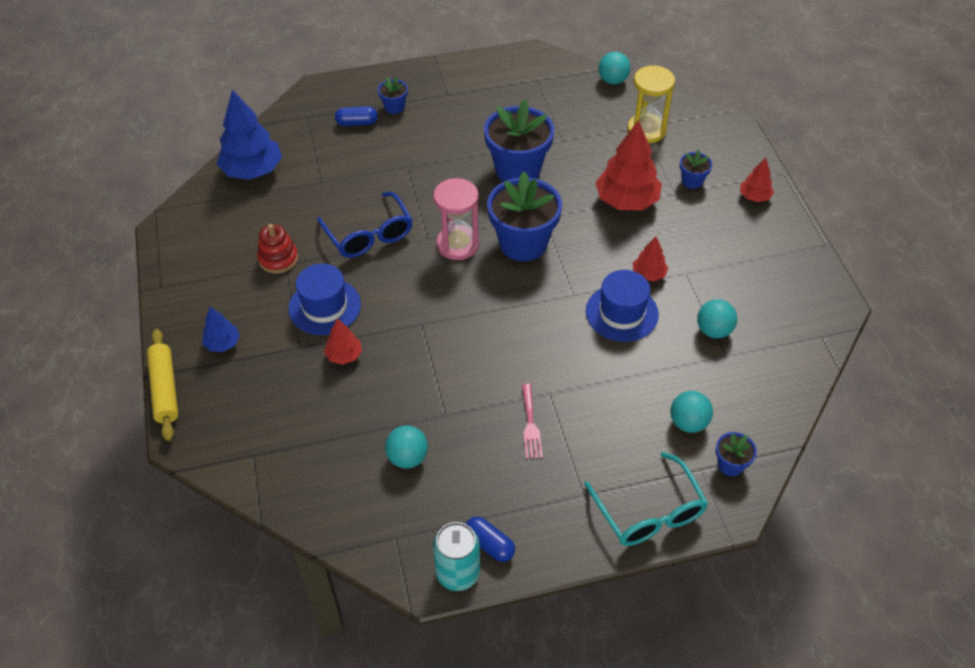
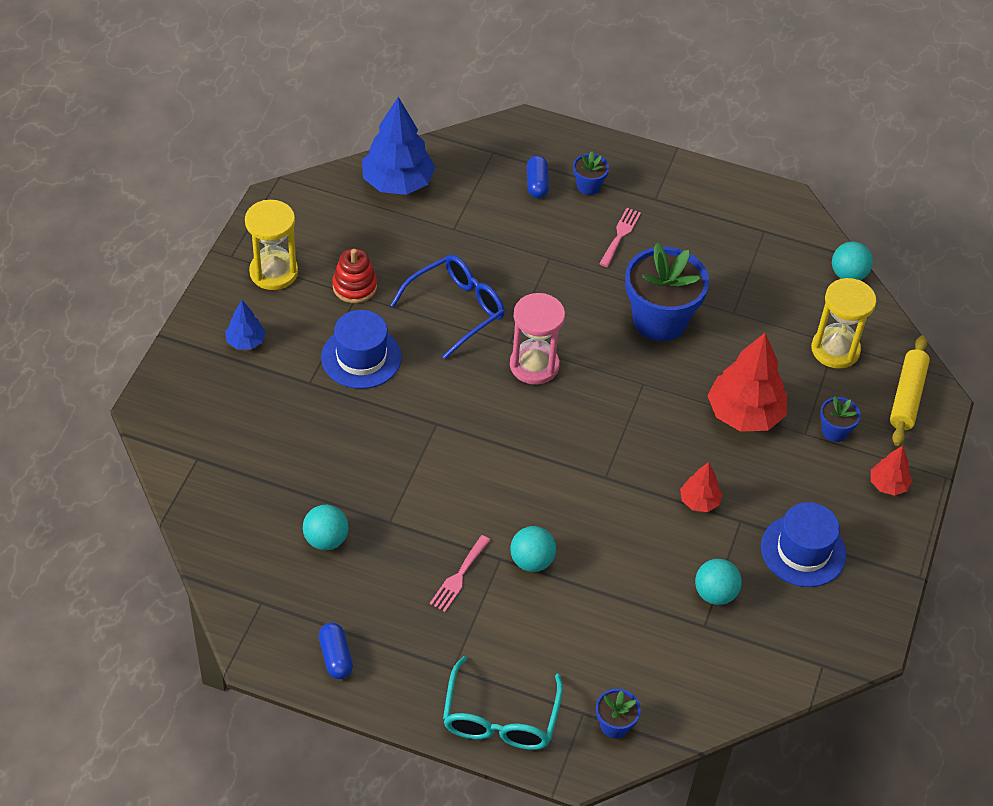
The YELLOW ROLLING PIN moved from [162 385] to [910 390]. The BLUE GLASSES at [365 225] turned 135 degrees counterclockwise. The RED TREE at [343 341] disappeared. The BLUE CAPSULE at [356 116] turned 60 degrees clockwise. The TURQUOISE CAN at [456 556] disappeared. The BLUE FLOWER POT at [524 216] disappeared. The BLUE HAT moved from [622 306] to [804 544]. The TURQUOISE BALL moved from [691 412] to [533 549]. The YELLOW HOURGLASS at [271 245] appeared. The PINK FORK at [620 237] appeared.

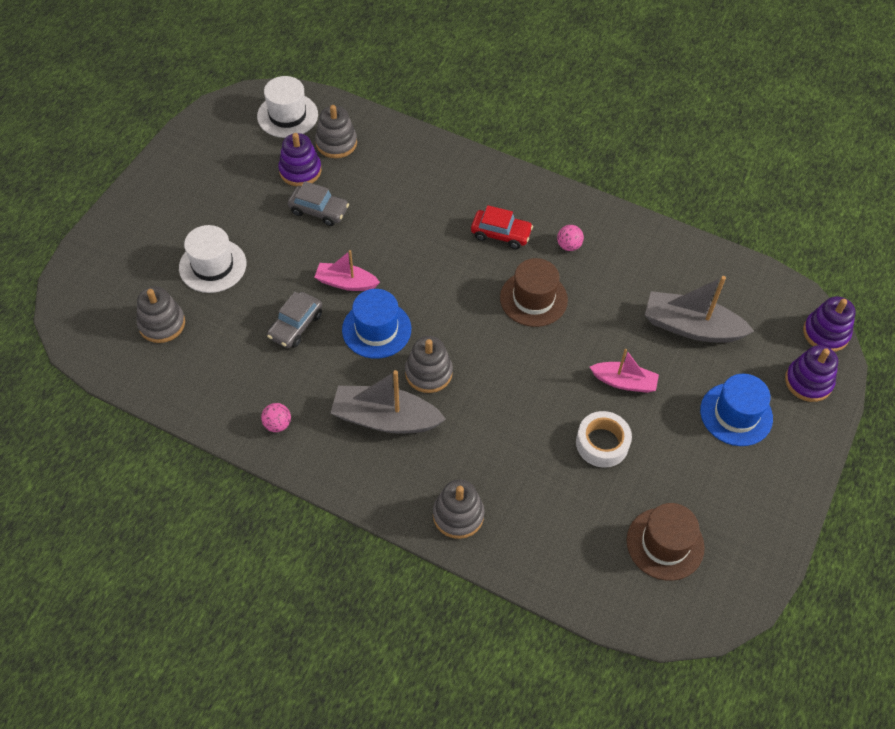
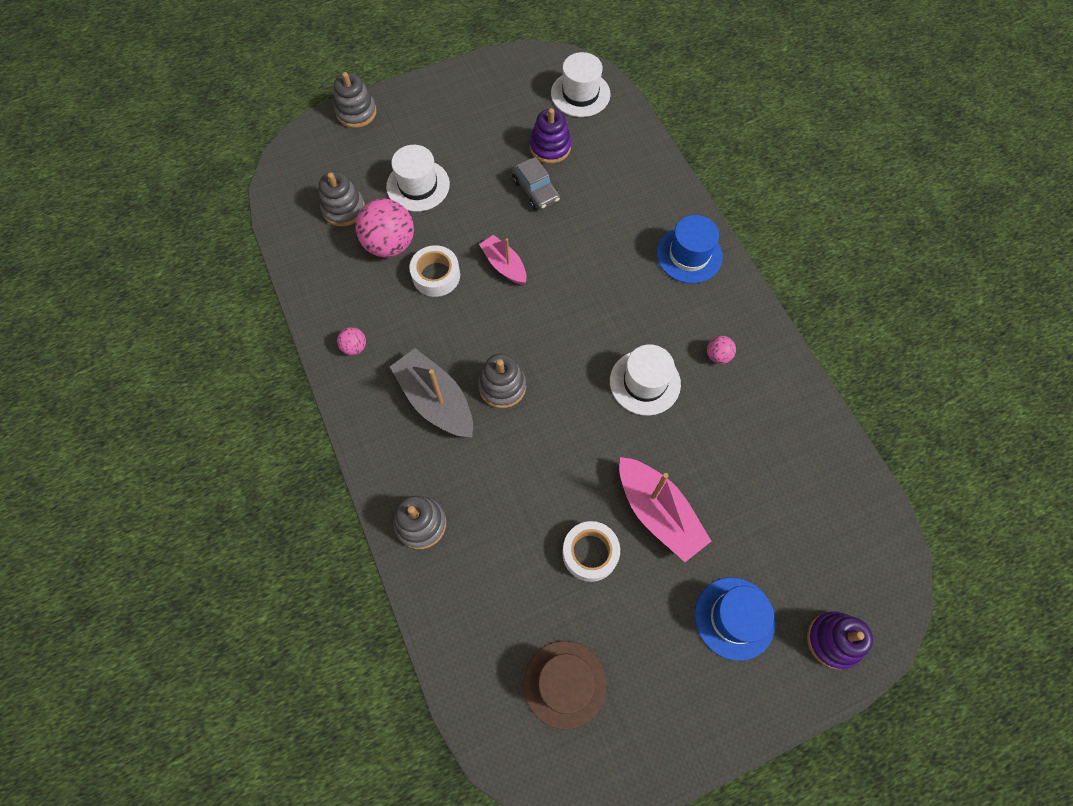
The GREY CAR at [294 320] was replaced by the WHITE TAPE at [434 271]. The GREY STACKING TOY moved from [336 131] to [355 100]. The BLUE HAT moved from [376 324] to [690 249]. The RED CAR at [502 227] disappeared. The BROWN HAT at [534 292] became the WHITE HAT at [645 379]. The PINK BOAT at [624 371] changed to 1.61 times the size. The GREY BOAT at [699 309] disappeared. The PURPLE STACKING TOY at [829 324] disappeared. The PINK BALL at [384 228] appeared.

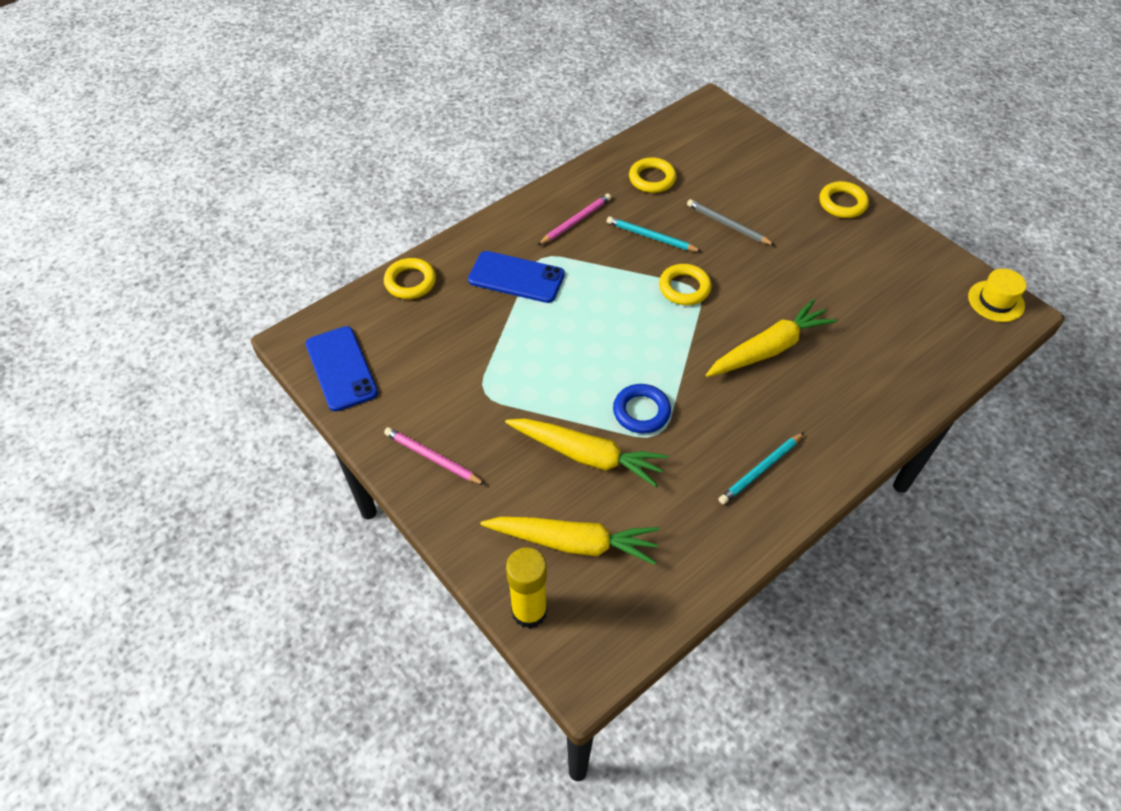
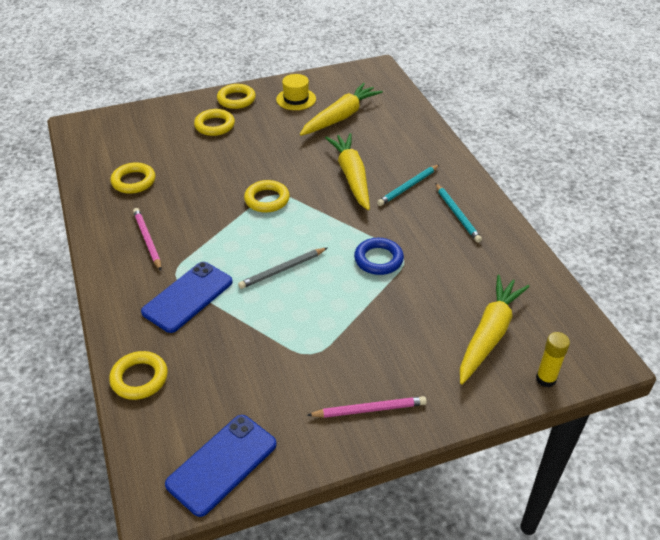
The BLUE PHONE at [341 368] turned 45 degrees counterclockwise. The PINK PENCIL at [435 456] turned 150 degrees counterclockwise. The YELLOW CARROT moved from [587 453] to [341 109]. The YELLOW GLUE STICK at [526 588] changed to 0.66 times the size. The TURQUOISE PENCIL moved from [654 234] to [408 185]. The GREY PENCIL moved from [731 222] to [282 268]. The YELLOW HAT moved from [997 295] to [296 92]. The YELLOW RING at [214 122] appeared.

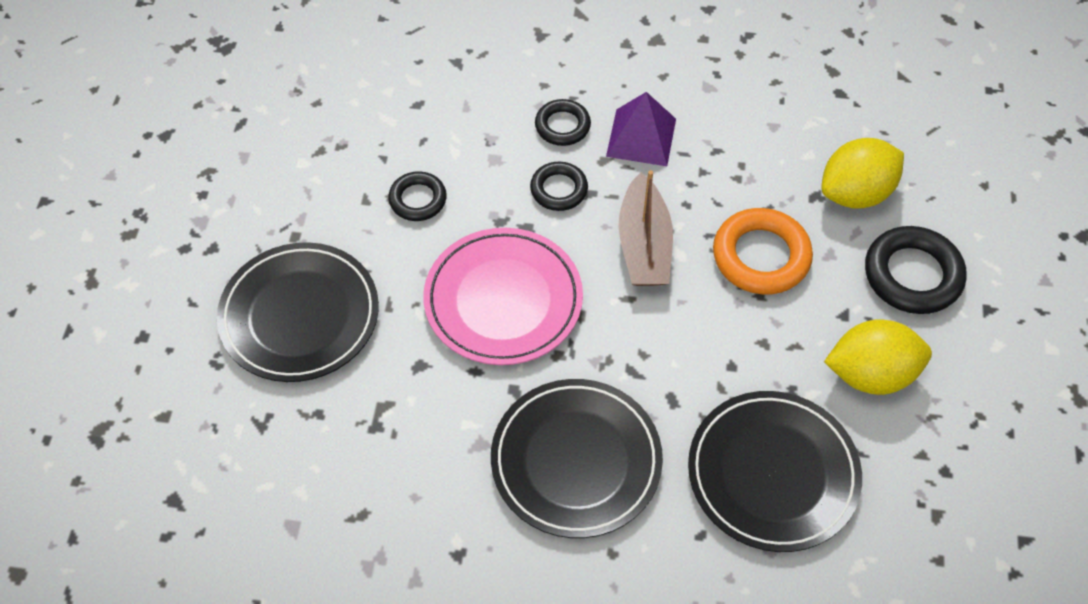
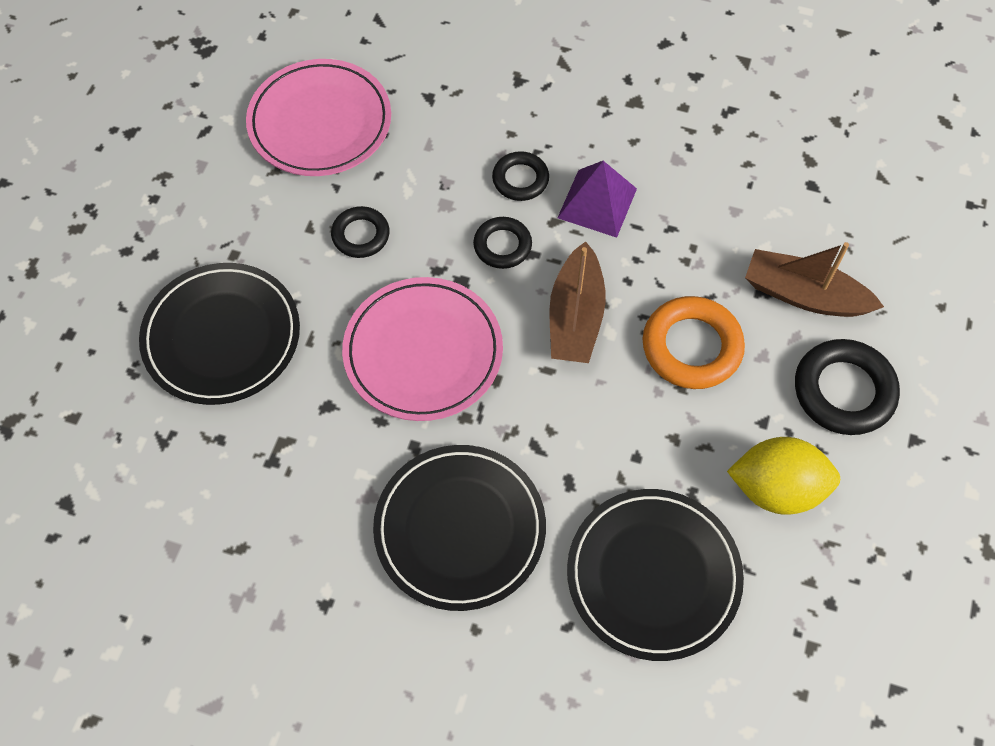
The YELLOW LEMON at [863 173] was replaced by the BROWN BOAT at [814 279]. The PINK PLATE at [318 117] appeared.

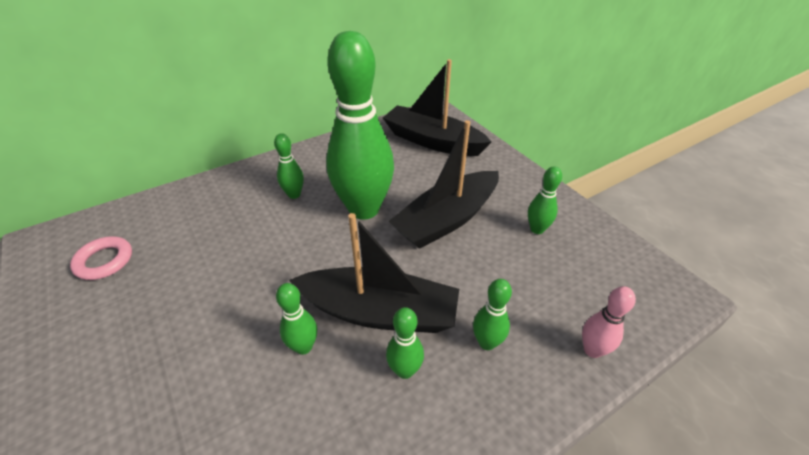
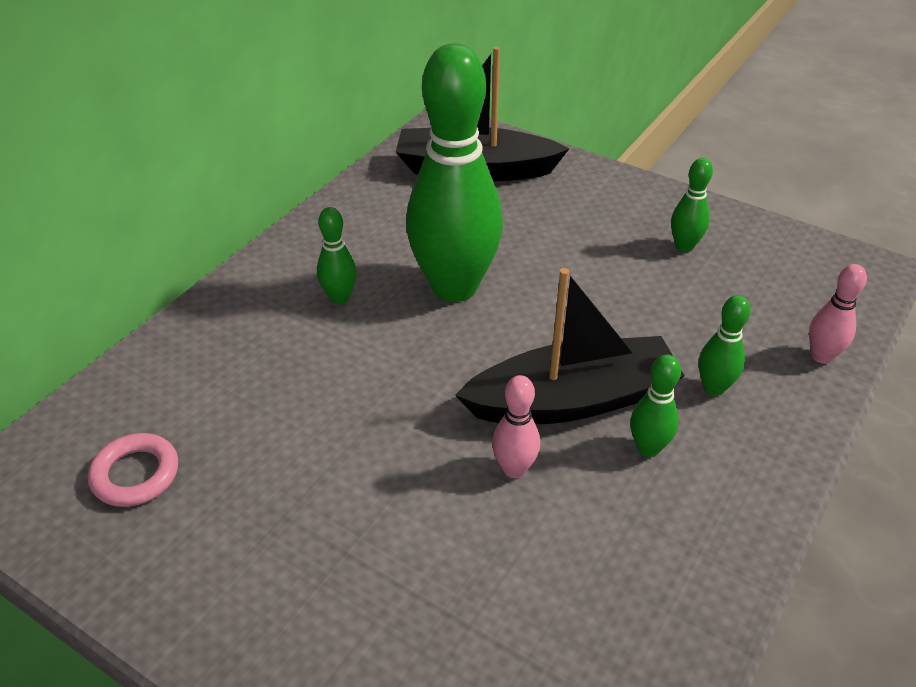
The GREEN BOWLING PIN at [296 319] became the PINK BOWLING PIN at [516 426]. The BLACK BOAT at [443 184] disappeared.

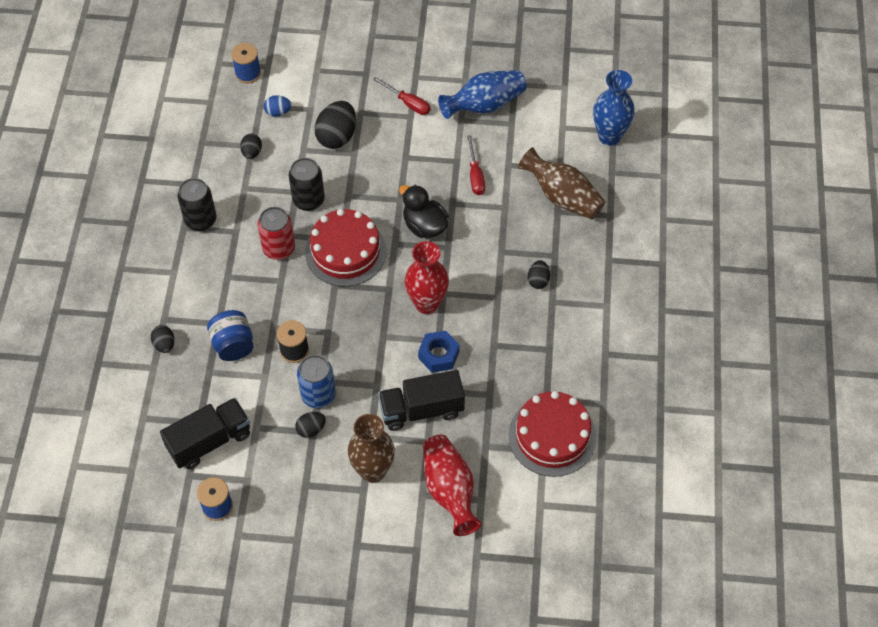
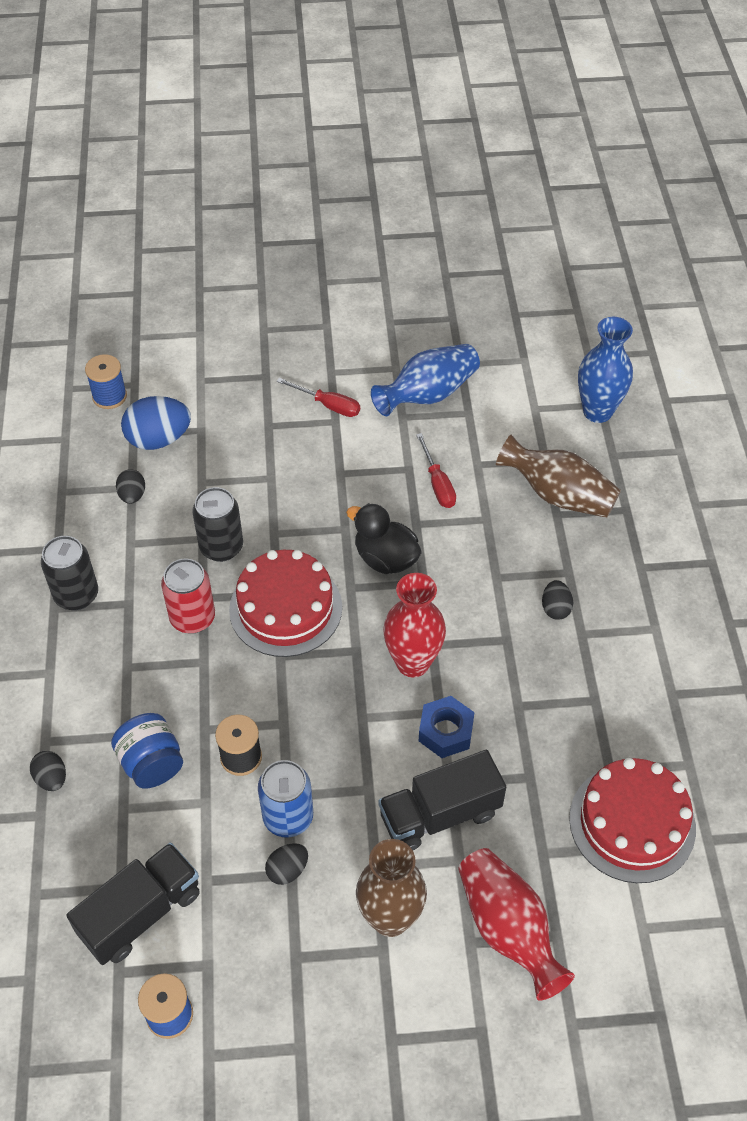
The BLUE EGG at [278 106] changed to 1.84 times the size. The BLACK EGG at [335 125] disappeared.

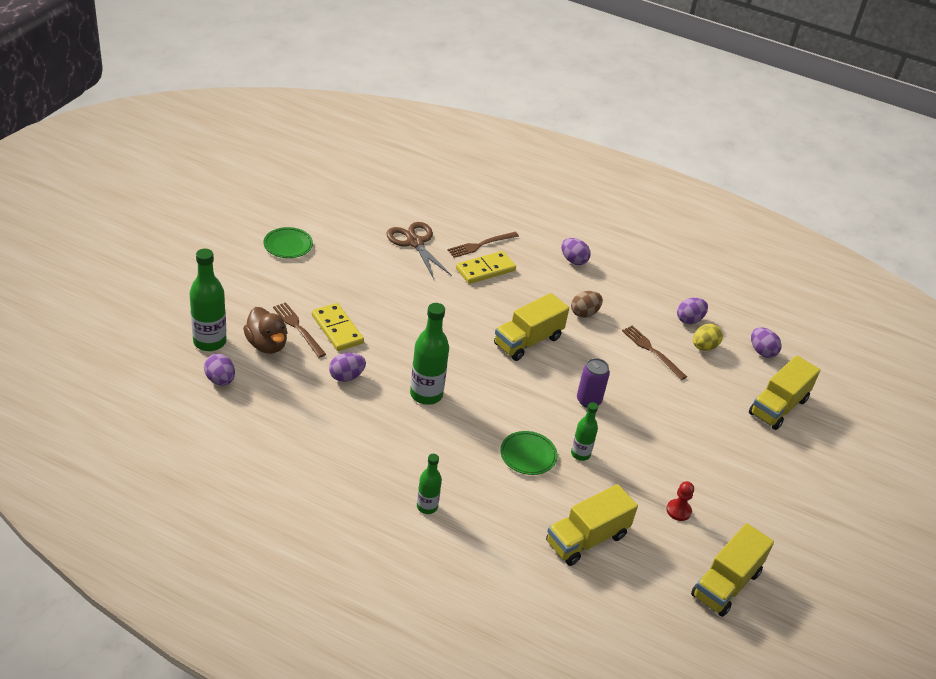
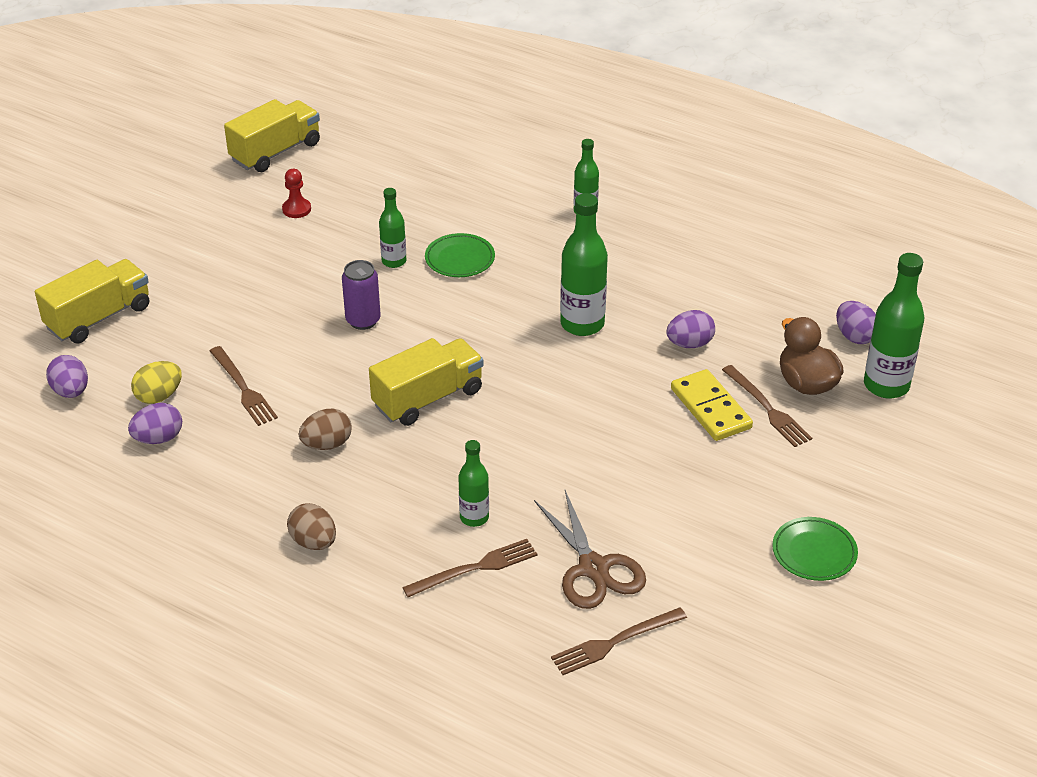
The YELLOW DOMINO at [486 267] was replaced by the GREEN BOTTLE at [473 483]. The YELLOW TRUCK at [592 525] disappeared. The PURPLE EGG at [576 251] became the BROWN EGG at [311 526]. The BROWN FORK at [619 641] appeared.

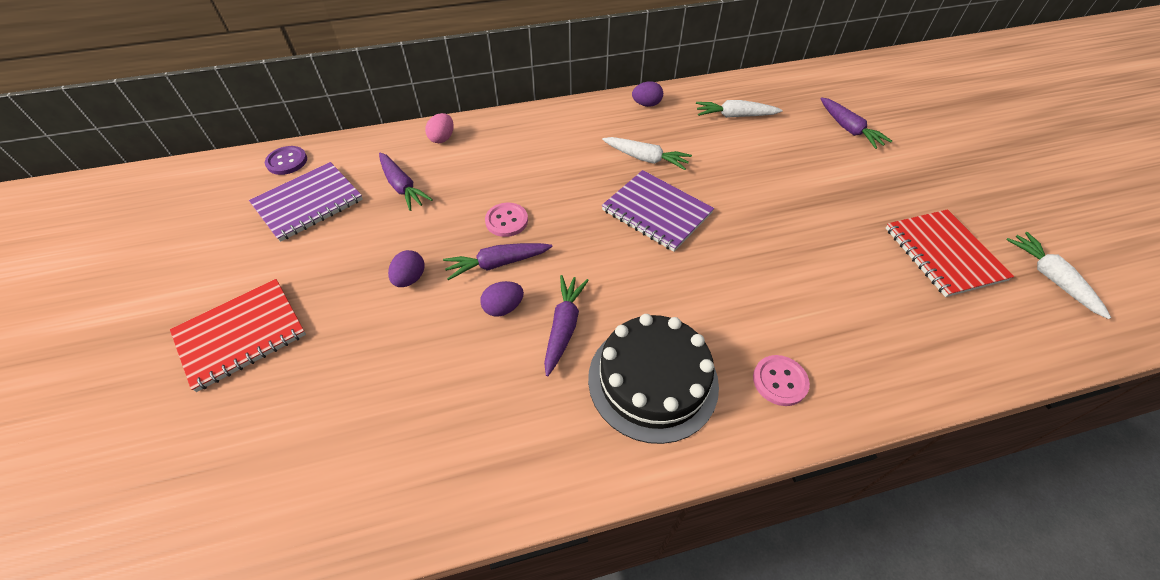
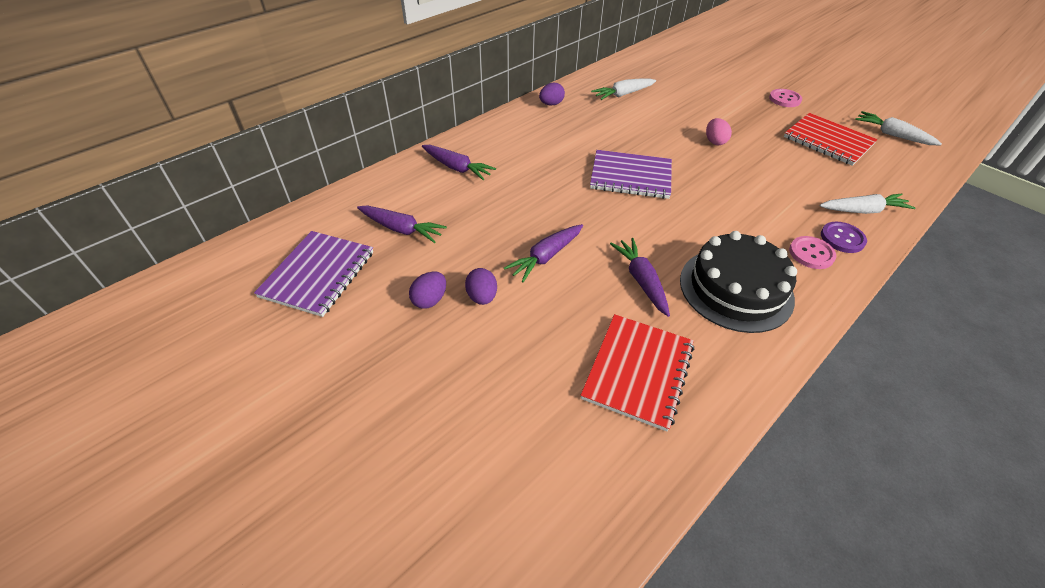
The RED NOTEBOOK moved from [238 335] to [637 372]. The PURPLE BUTTON moved from [286 160] to [844 237]. The PINK EGG moved from [439 128] to [719 131]. The PURPLE EGG moved from [502 299] to [427 290]. The PINK BUTTON moved from [506 220] to [785 98]. The WHITE CARROT moved from [647 153] to [867 203]. The PURPLE CARROT moved from [856 123] to [459 162].

